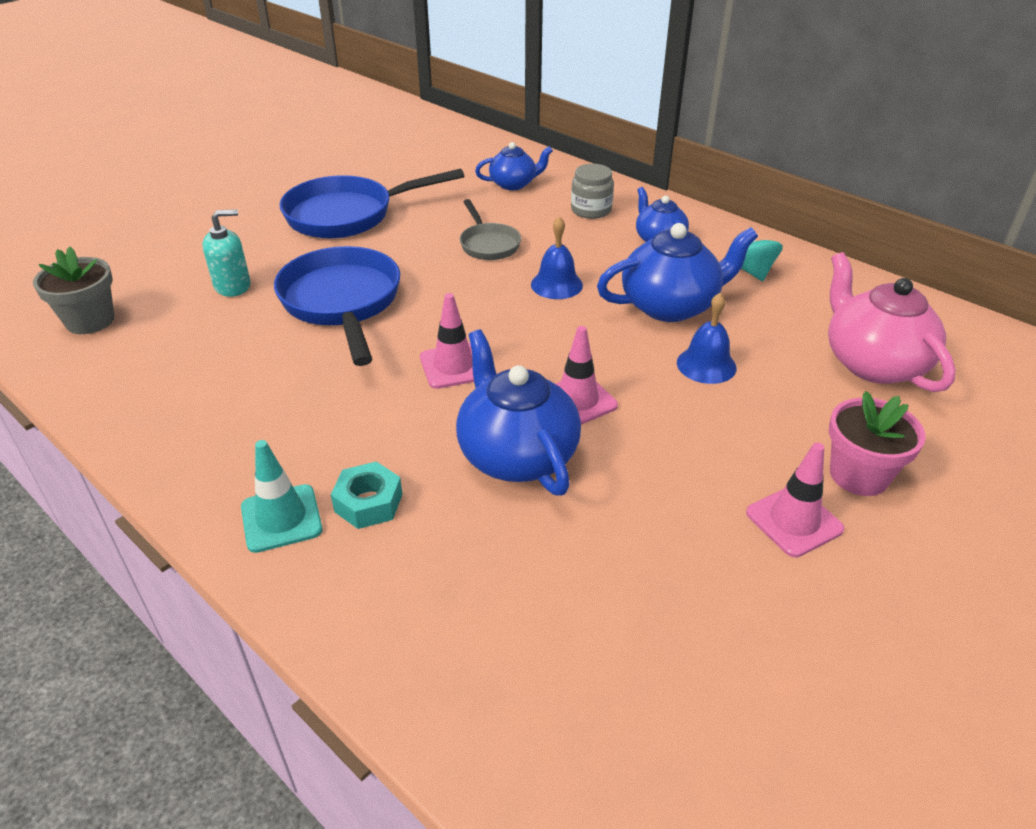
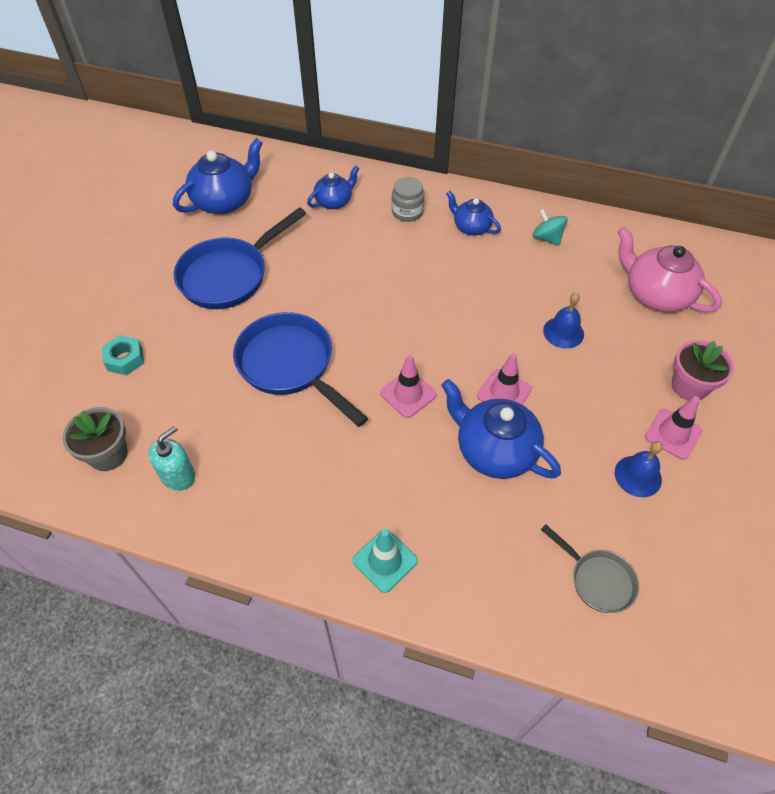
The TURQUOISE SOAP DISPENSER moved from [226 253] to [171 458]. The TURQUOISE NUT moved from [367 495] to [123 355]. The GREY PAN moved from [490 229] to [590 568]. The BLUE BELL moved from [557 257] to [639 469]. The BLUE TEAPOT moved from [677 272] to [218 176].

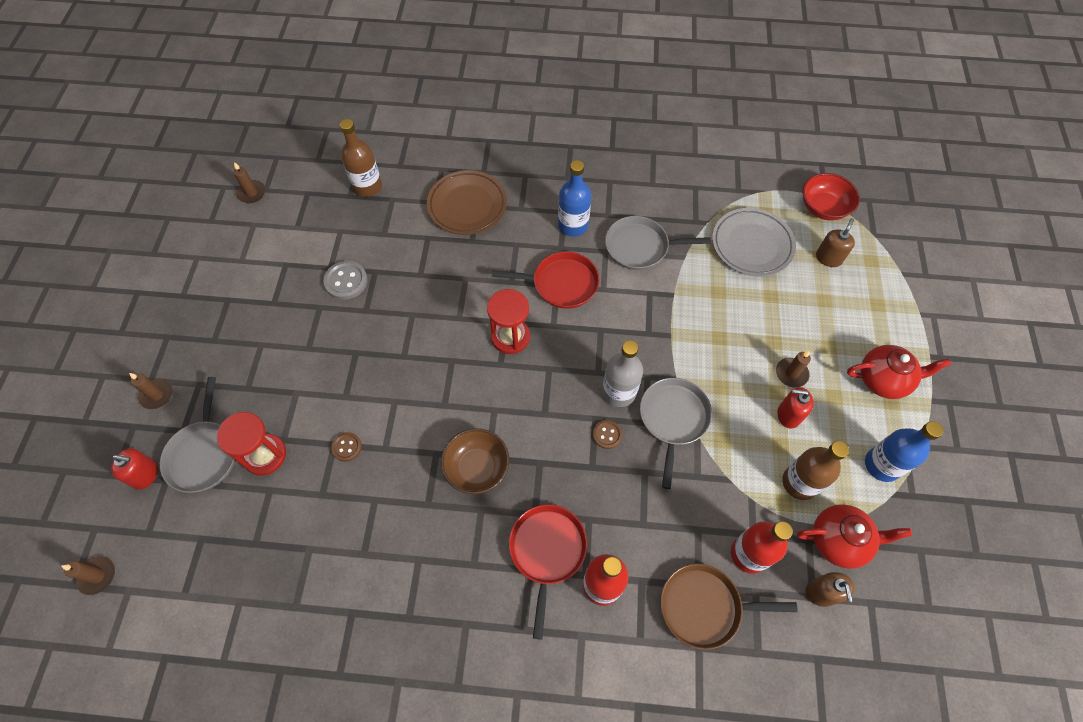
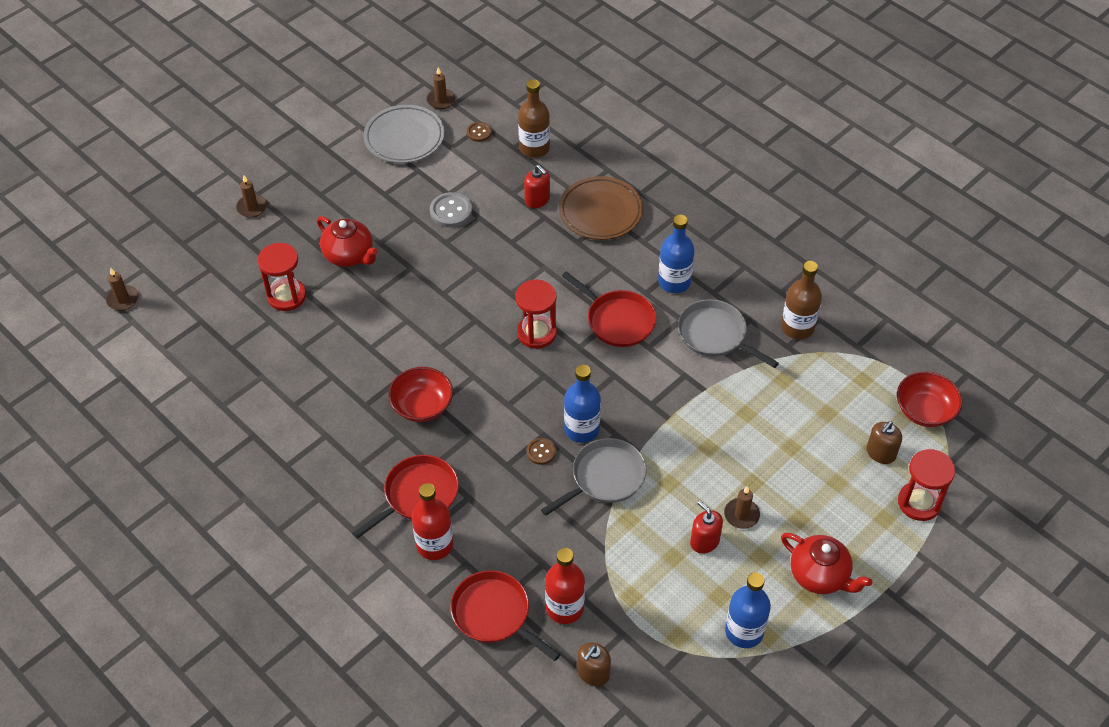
The RED SOAP DISPENSER moved from [134 469] to [537 186]. The GREY PAN at [197 435] disappeared. The BROWN BUTTON moved from [346 447] to [479 132]. The BROWN BOWL at [475 461] became the RED BOWL at [420 394]. The GREY BOTTLE at [622 373] became the BLUE BOTTLE at [582 404]. The BROWN PAN at [729 607] became the RED PAN at [505 615]. The GREY PLATE moved from [754 242] to [404 134]. The BROWN BOTTLE moved from [815 470] to [801 300]. The RED TEAPOT moved from [854 536] to [347 241]. The BROWN SOAP DISPENSER at [835 242] turned 150 degrees clockwise. The RED HOURGLASS at [926 485] appeared.

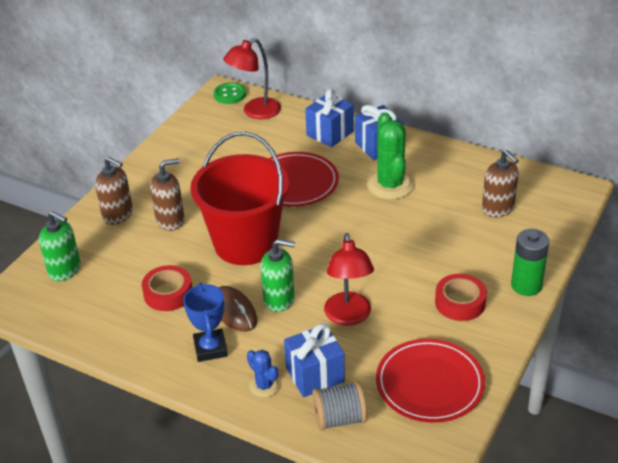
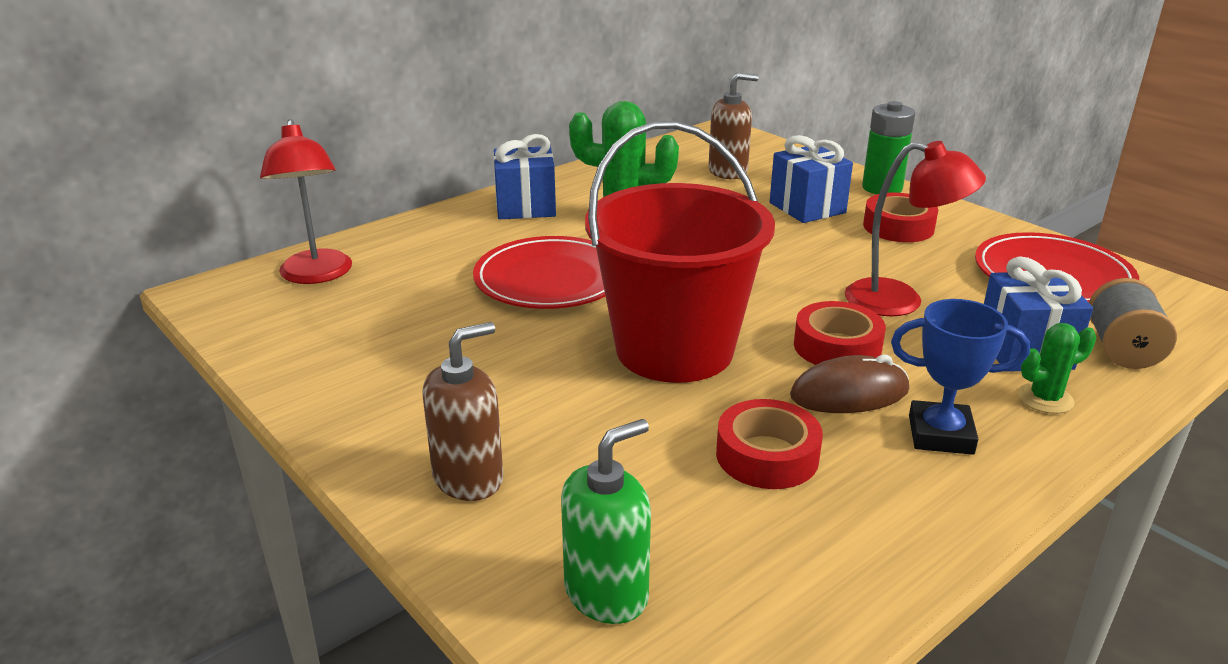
The BROWN SOAP DISPENSER at [167 194] disappeared. The GREEN BUTTON at [230 93] disappeared. The BLUE CACTUS at [263 374] became the GREEN CACTUS at [1057 368]. The GREEN SOAP DISPENSER at [278 275] was replaced by the RED TAPE at [840 333]. The BLUE GIFT moved from [329 118] to [811 179].

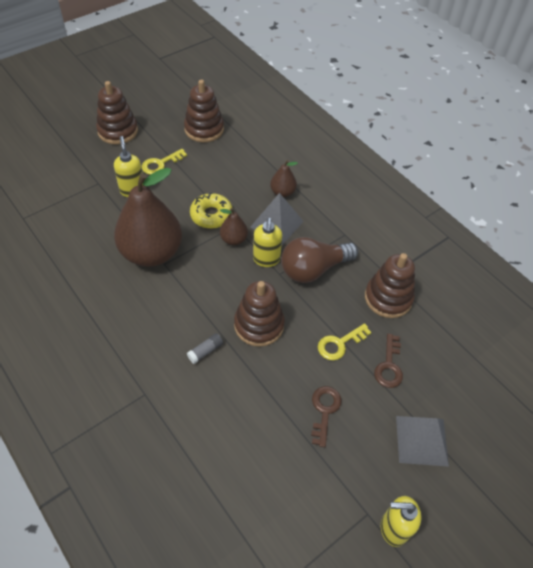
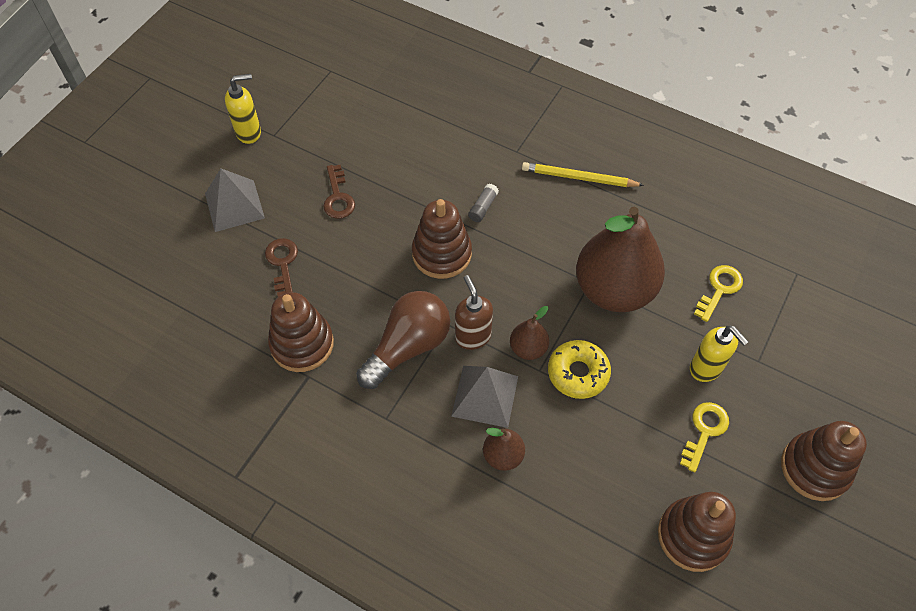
The YELLOW SOAP DISPENSER at [267 242] became the BROWN SOAP DISPENSER at [474 312]. The YELLOW KEY moved from [345 341] to [718 293]. The YELLOW PENCIL at [583 174] appeared.

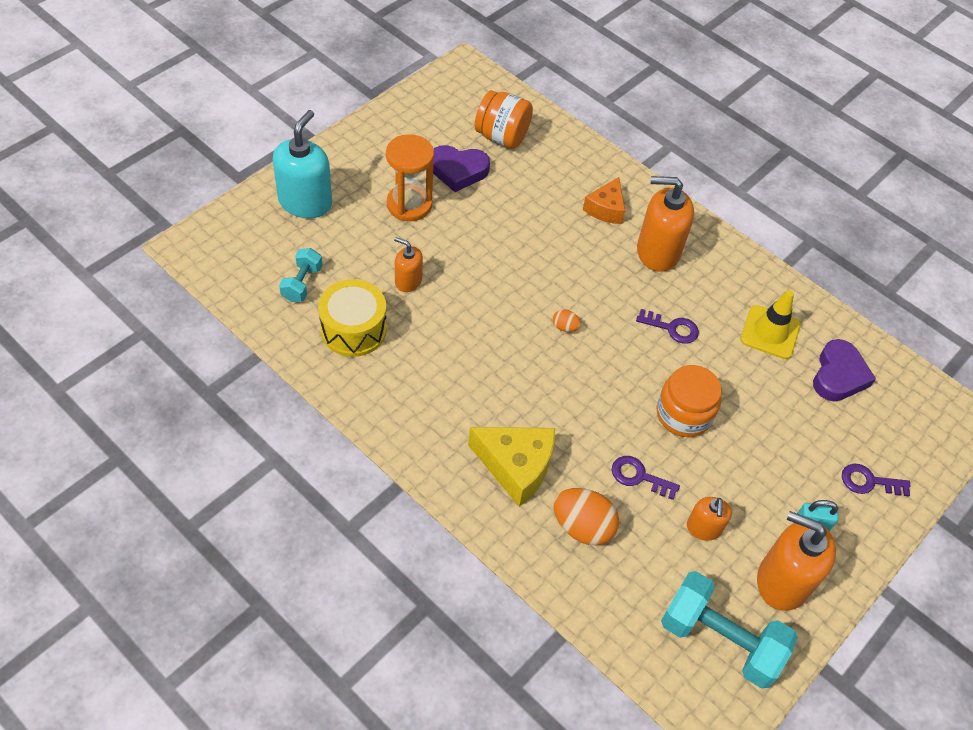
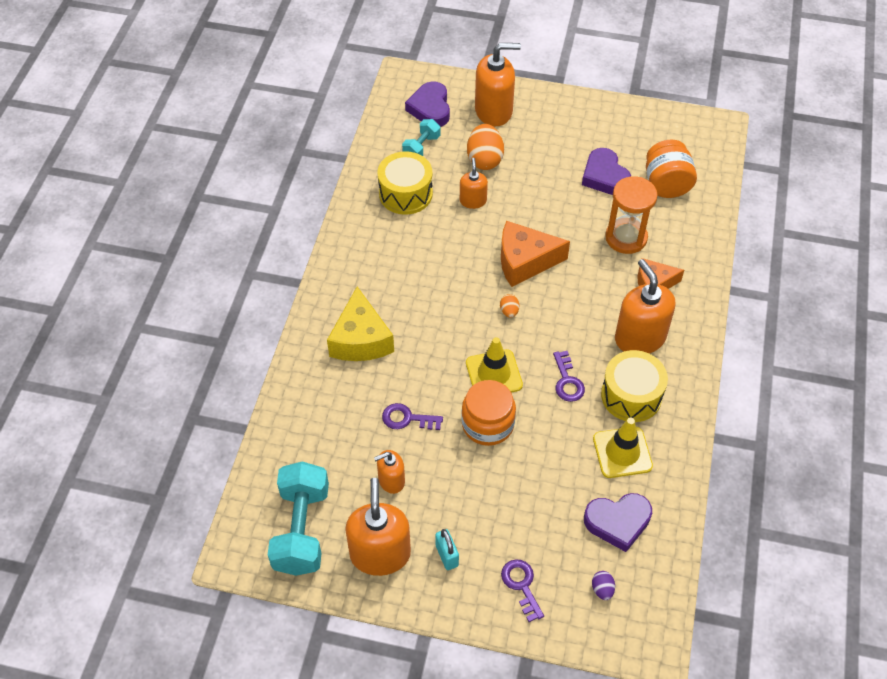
The TURQUOISE SOAP DISPENSER at [302 164] became the ORANGE SOAP DISPENSER at [498 84]. The TURQUOISE DUMBBELL at [301 275] turned 45 degrees counterclockwise. The ORANGE HOURGLASS moved from [410 177] to [631 215]. The ORANGE EGG moved from [586 516] to [485 147]. The PURPLE KEY at [646 478] turned 75 degrees counterclockwise. The PURPLE HEART at [427 104] appeared. The YELLOW TRAFFIC CONE at [494 365] appeared. The ORANGE CHEESE at [535 254] appeared. The PURPLE EGG at [603 585] appeared. The YELLOW DRUM at [634 386] appeared.

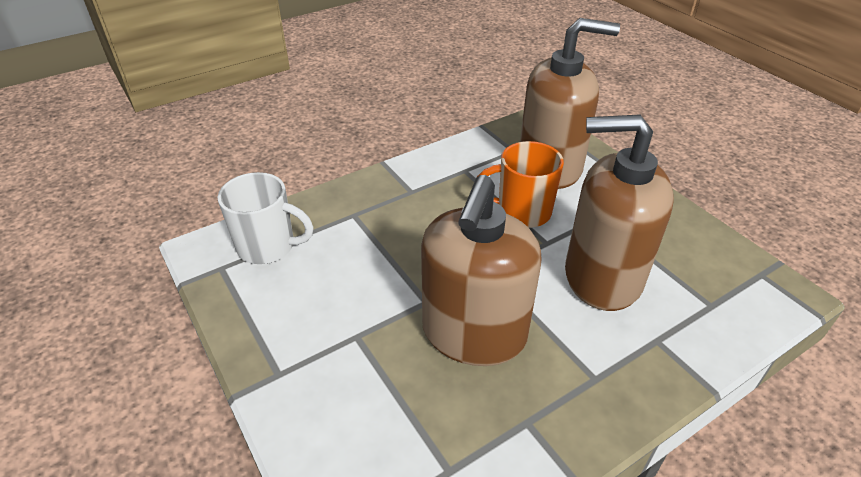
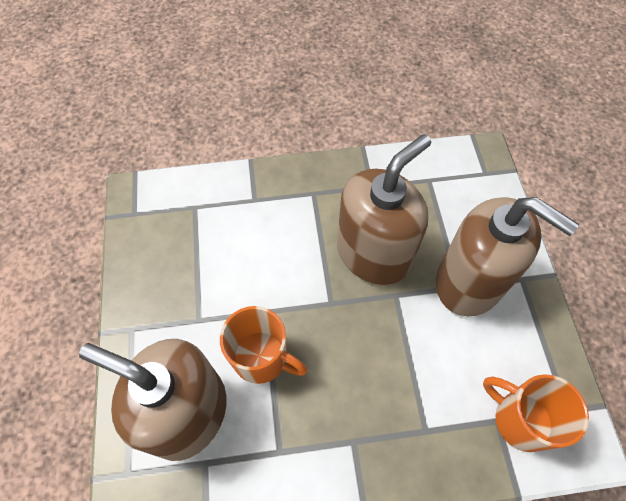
The WHITE MUG at [265 218] became the ORANGE MUG at [536 413]. The BROWN SOAP DISPENSER moved from [619 212] to [507 256].

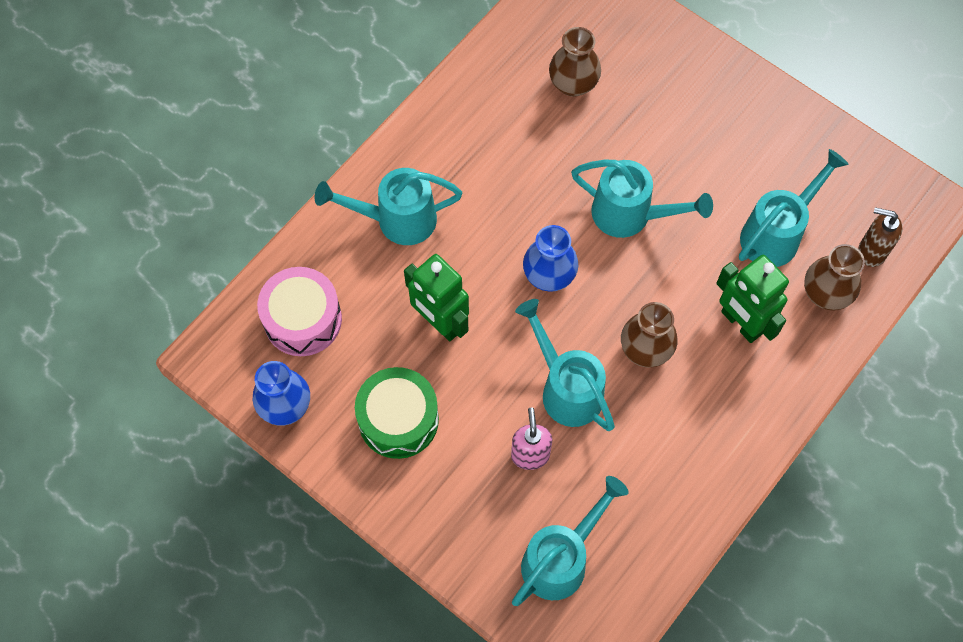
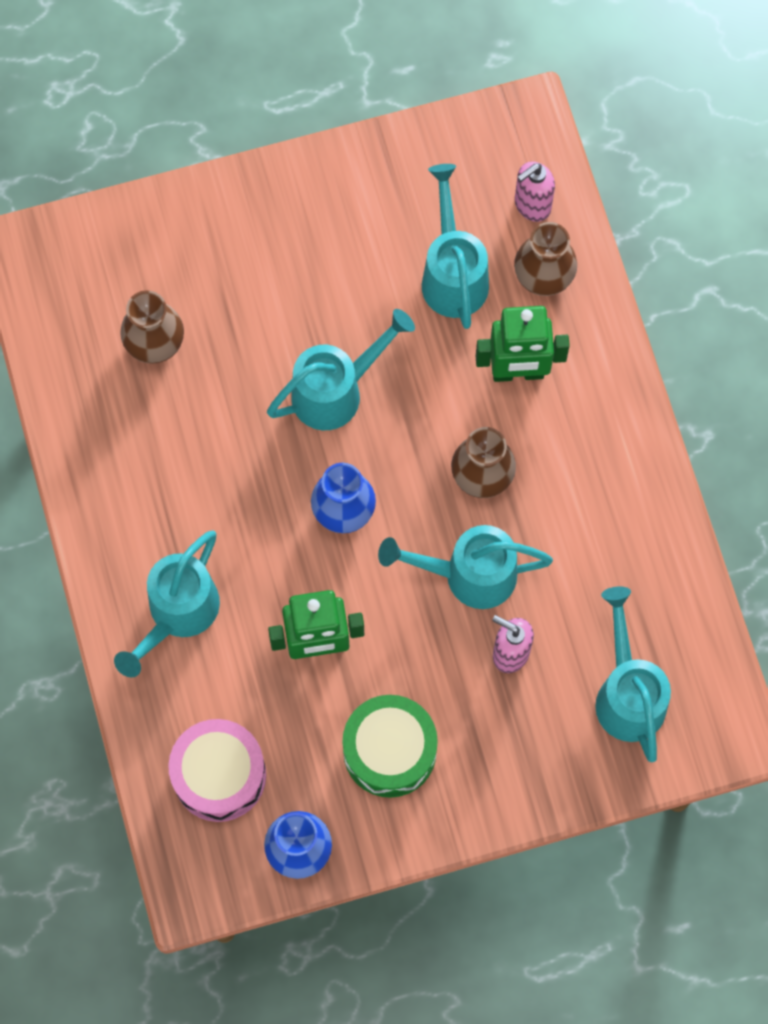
The BROWN SOAP DISPENSER at [880 237] became the PINK SOAP DISPENSER at [535 192].

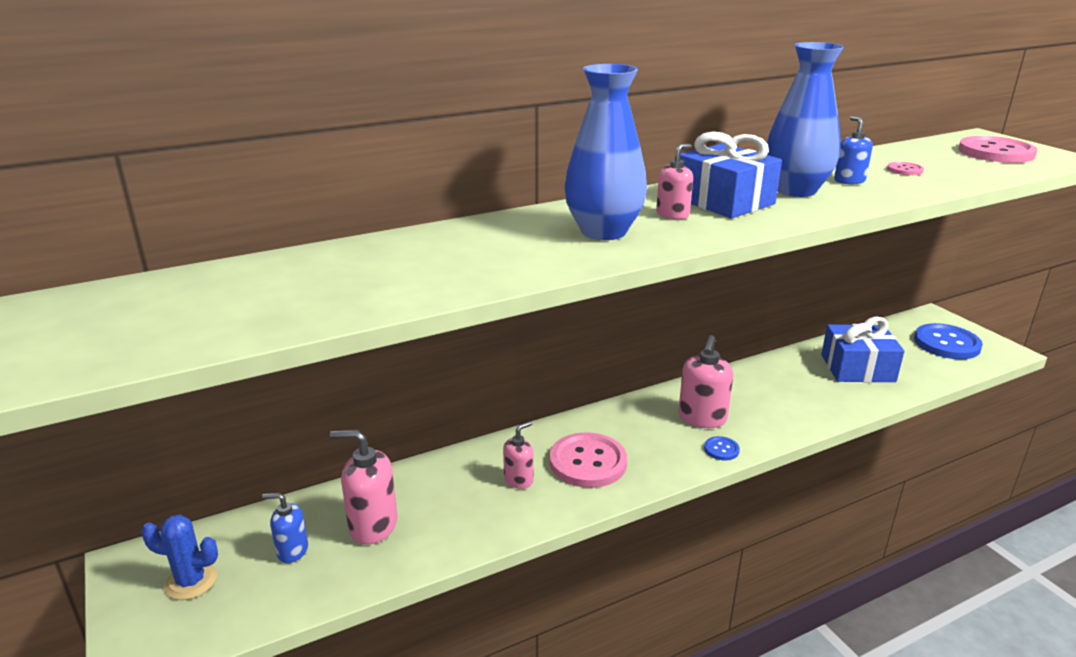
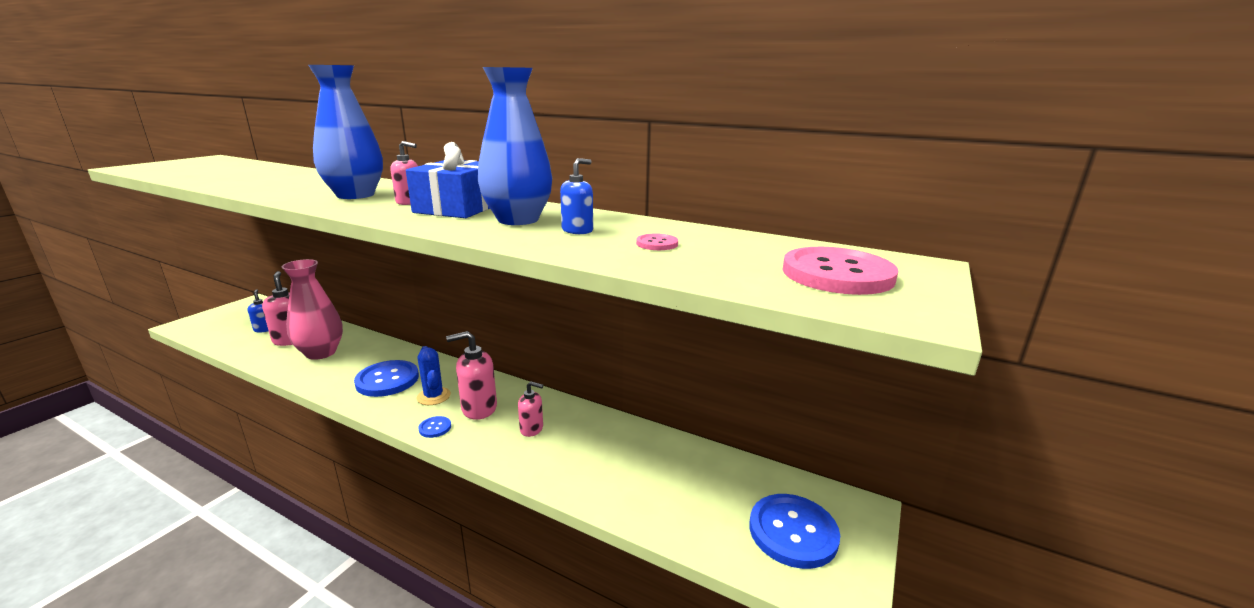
The BLUE CACTUS moved from [179 557] to [434 375]. The PINK SOAP DISPENSER moved from [518 455] to [530 409]. The PINK BUTTON at [588 460] became the BLUE BUTTON at [386 378]. The BLUE GIFT at [862 350] disappeared. The PINK VASE at [312 309] appeared.

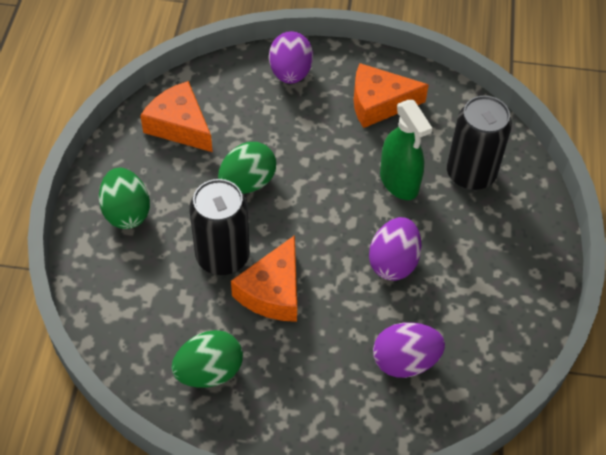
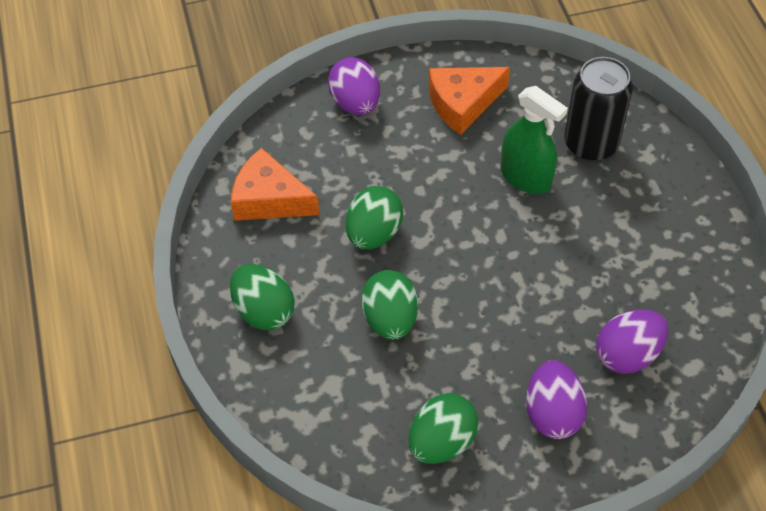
The BLACK CAN at [219 227] was replaced by the GREEN EGG at [389 305]. The ORANGE CHEESE at [264 278] disappeared. The PURPLE EGG moved from [395 249] to [556 399].

